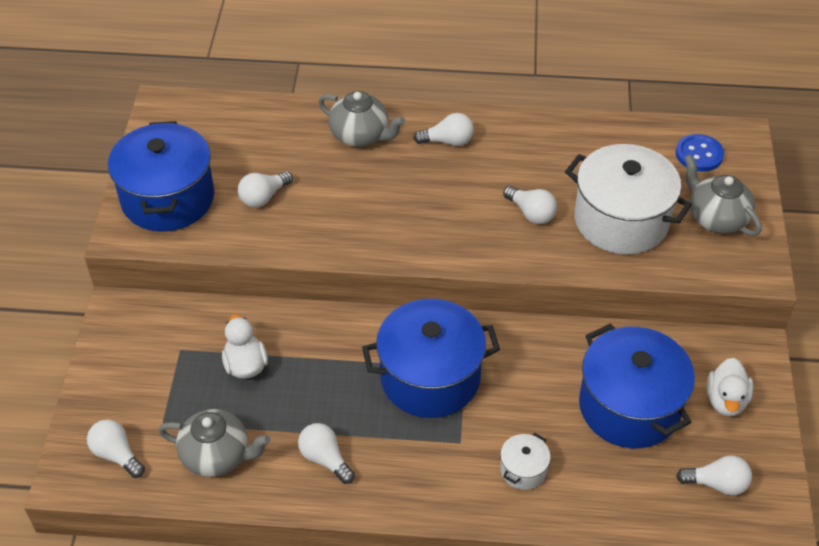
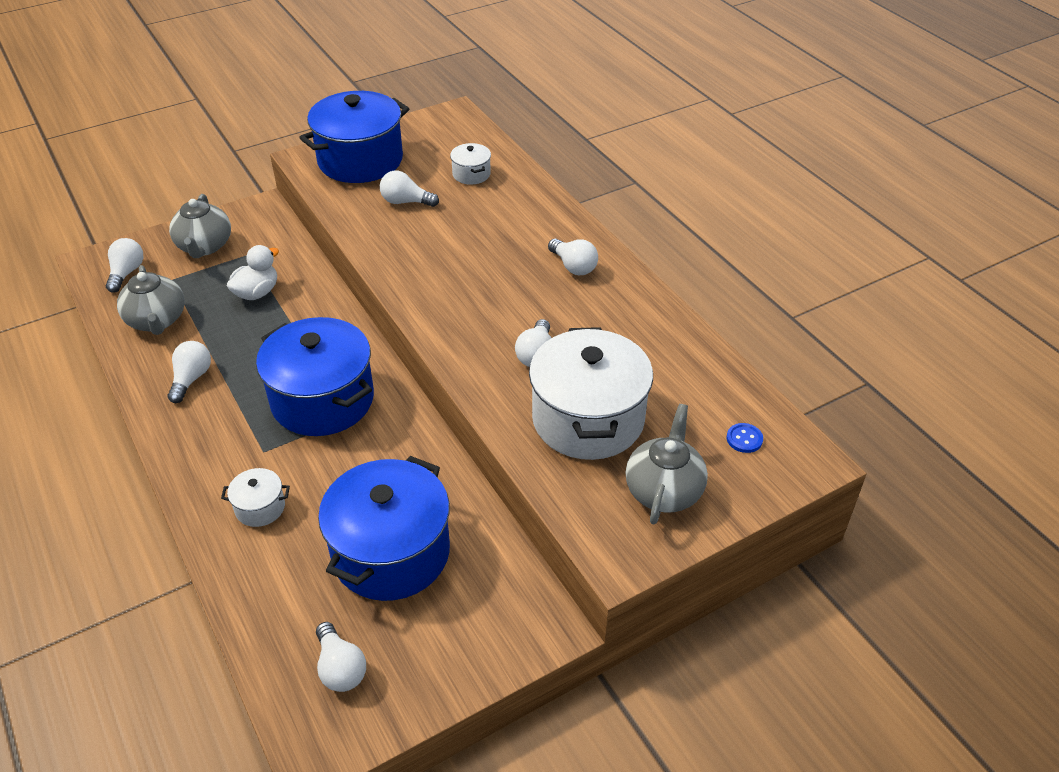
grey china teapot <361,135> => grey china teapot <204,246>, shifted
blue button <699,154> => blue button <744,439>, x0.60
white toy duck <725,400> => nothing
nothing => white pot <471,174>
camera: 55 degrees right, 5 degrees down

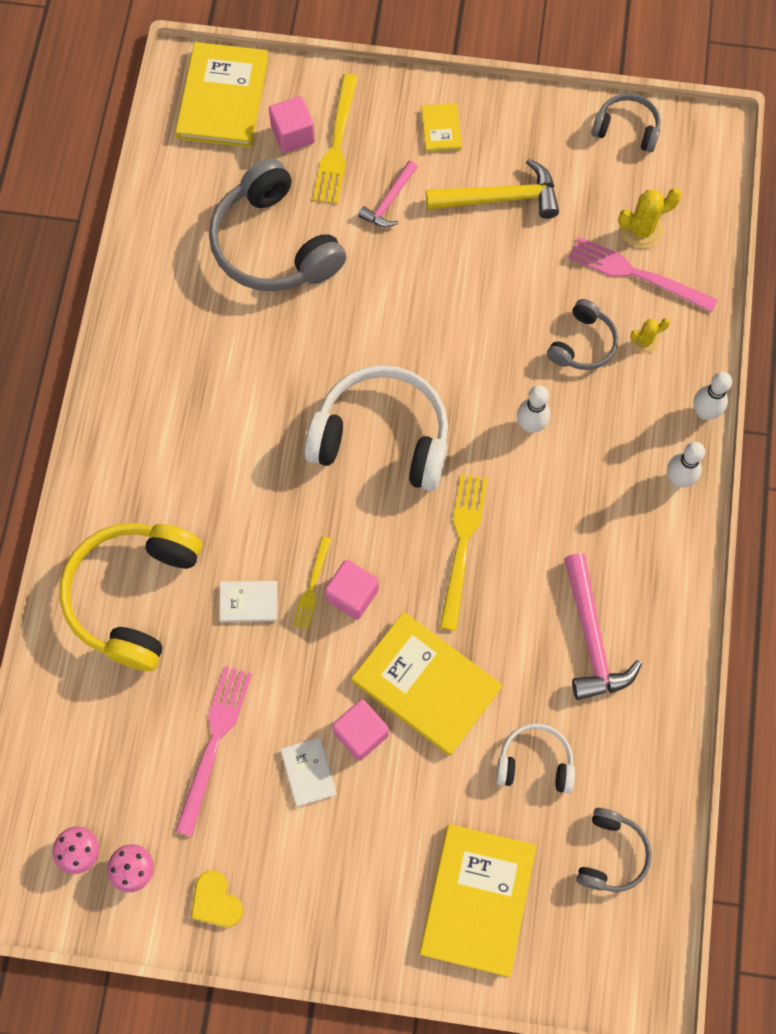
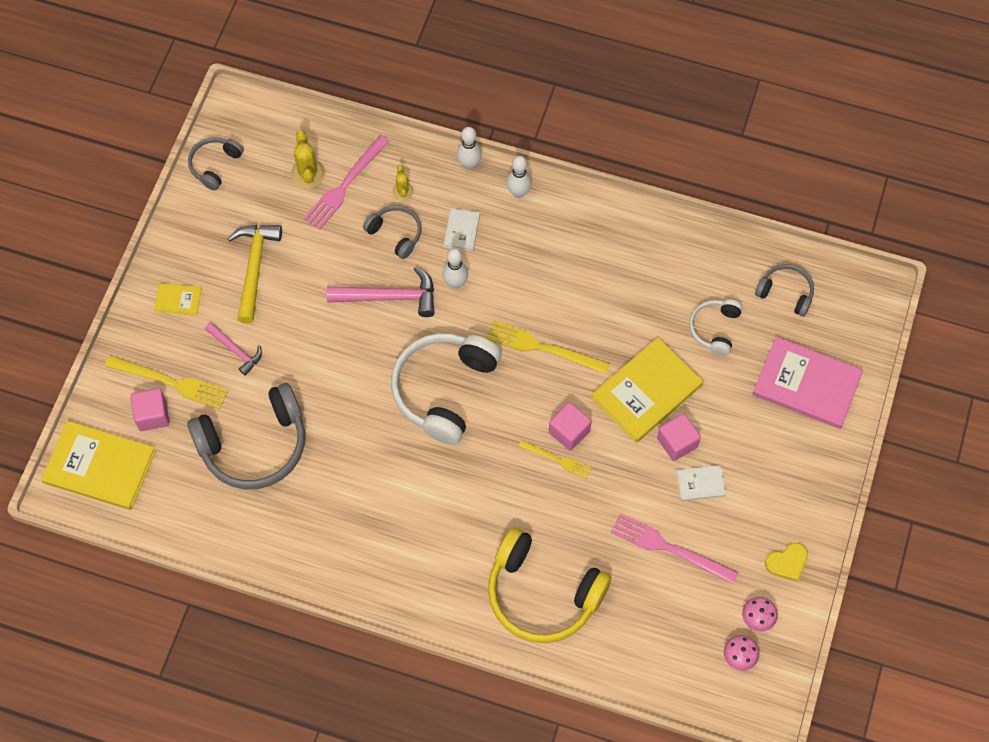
rosy carpenter's hammer <591,637> => rosy carpenter's hammer <389,297>, shifted
white hardcover <248,602> => white hardcover <462,230>, shifted
yellow hardcover <477,899> => rosy hardcover <806,384>
camera: 80 degrees left, 5 degrees down

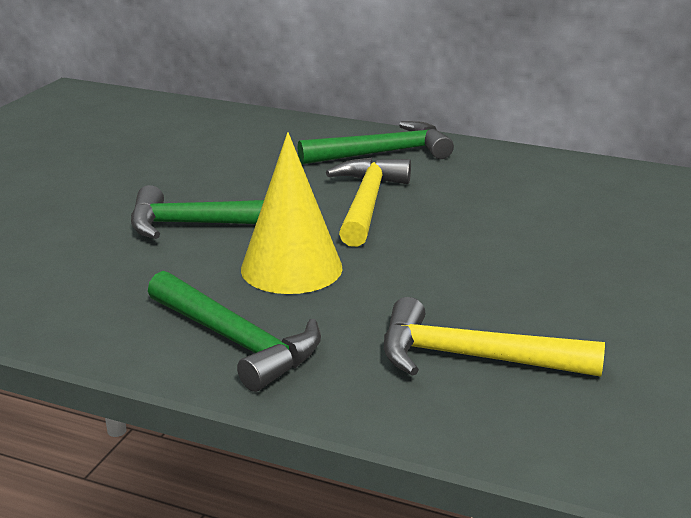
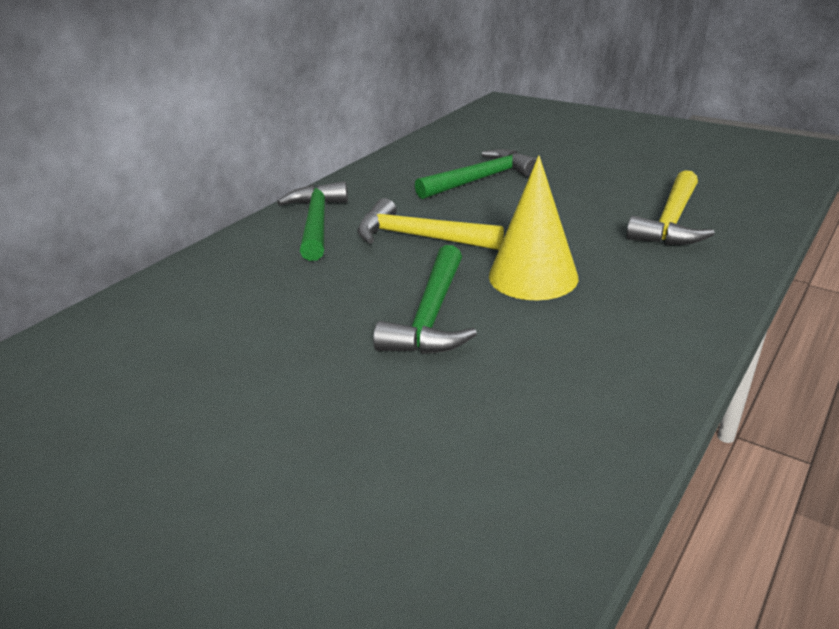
green carpenter's hammer <237,342> => green carpenter's hammer <481,179>, shifted
camera: 75 degrees left, 5 degrees up

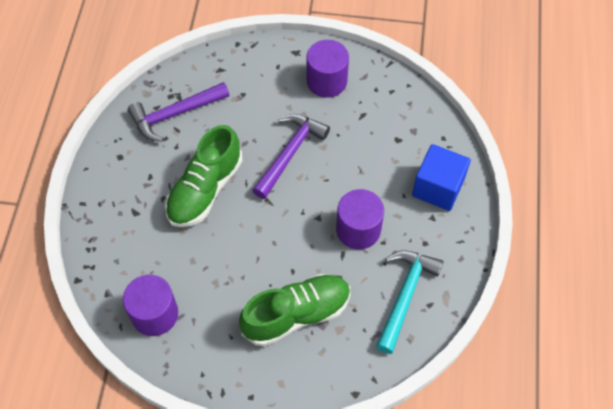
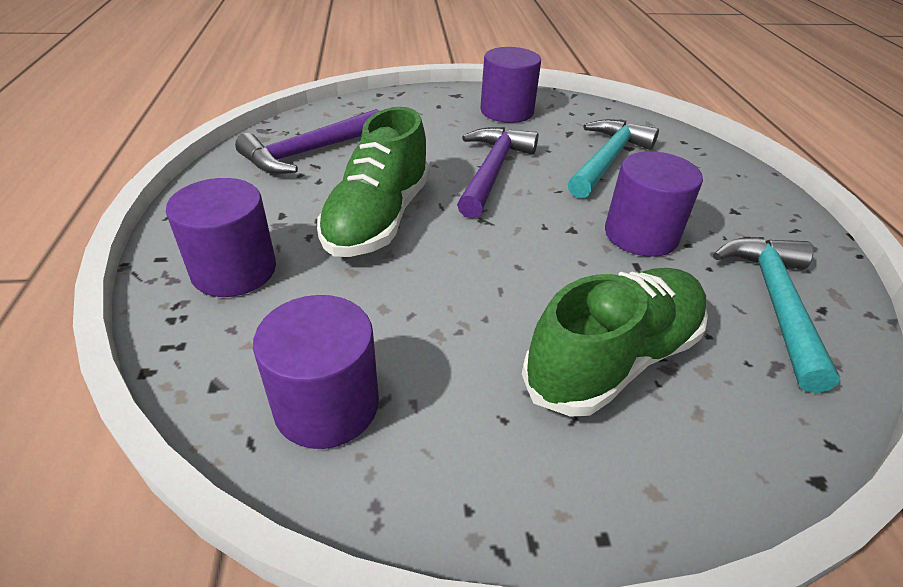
blue block <438,188> => nothing
nothing => teal carpenter's hammer <607,160>
nothing => violet cylinder <234,270>
camera: 15 degrees left, 20 degrees down

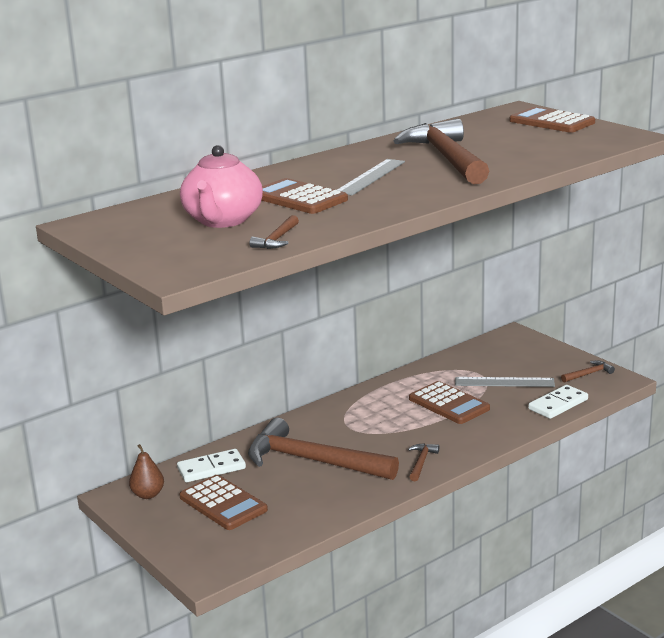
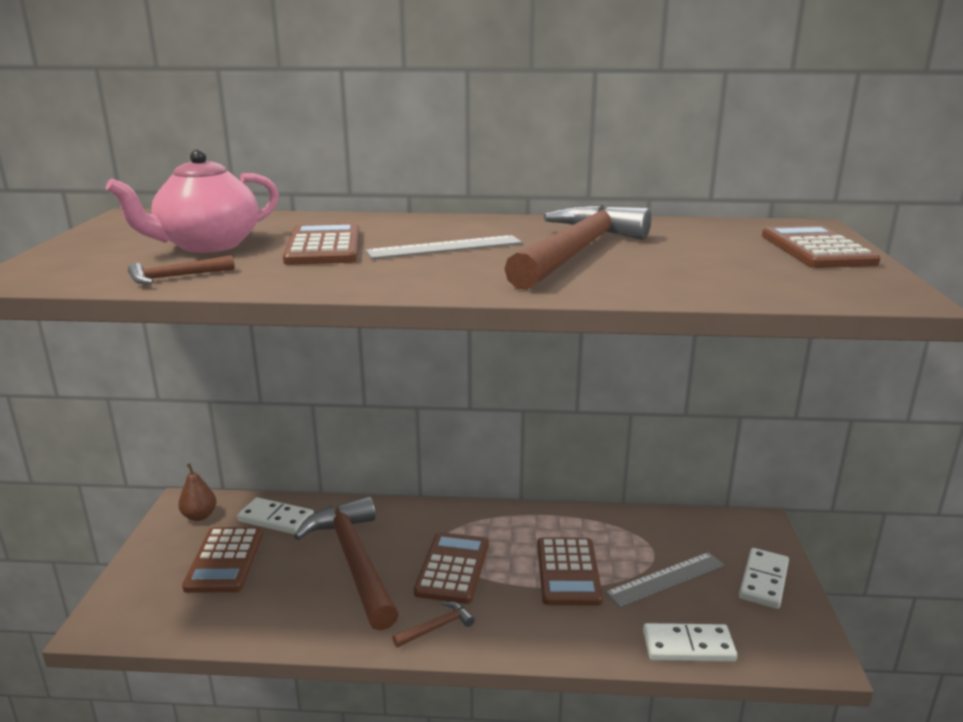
brown carpenter's hammer <588,374> => nothing
grey straightedge <504,382> => grey straightedge <665,579>, 75 degrees counterclockwise
nothing => brown pocket calculator <453,568>
nothing => white domino piece <763,580>
camera: 40 degrees right, 0 degrees up

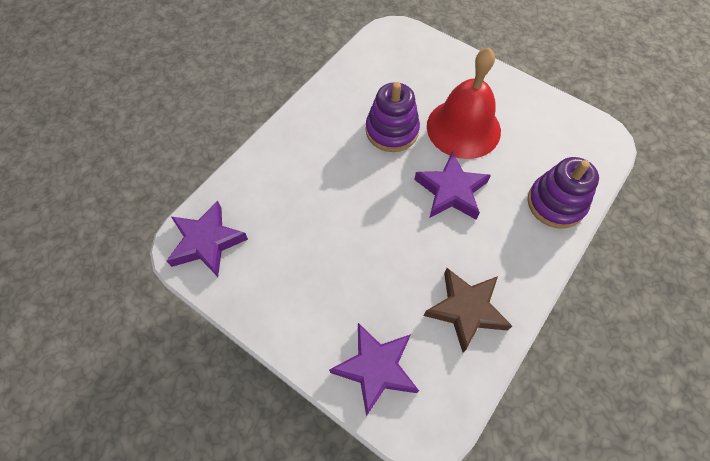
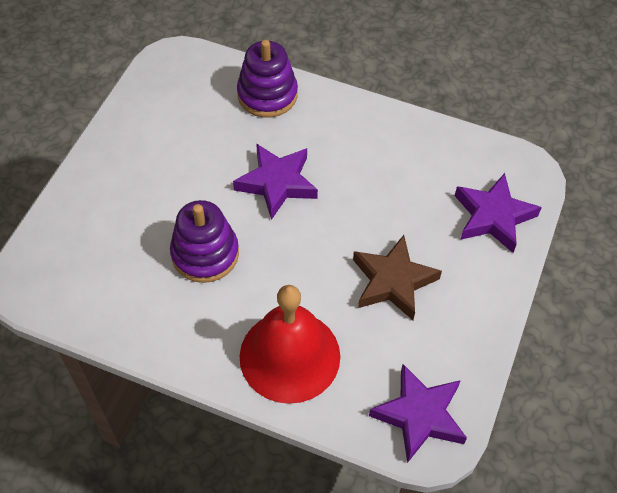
crimson school bell <463,128> => crimson school bell <290,356>, shifted
brown five-pointed star <466,310> => brown five-pointed star <393,281>, shifted
camera: 105 degrees left, 5 degrees down

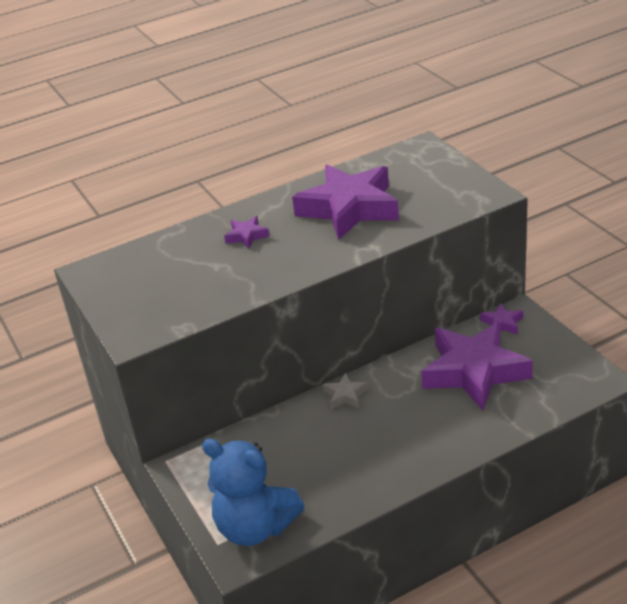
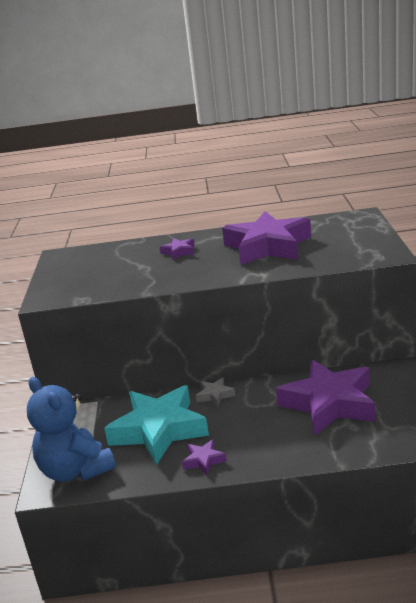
violet five-pointed star <502,323> => violet five-pointed star <204,460>, shifted
nothing => teal five-pointed star <159,430>
camera: 25 degrees right, 10 degrees down

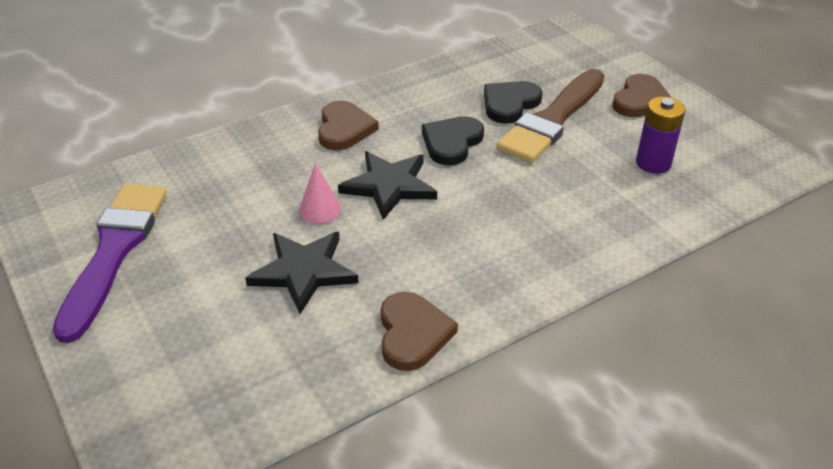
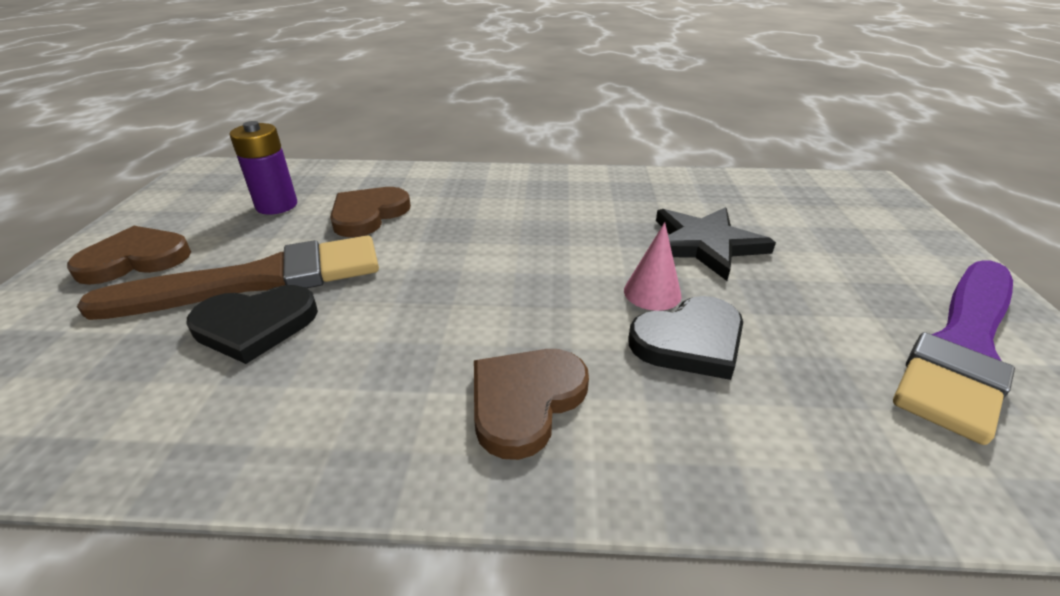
ebony heart shape <452,142> => ebony heart shape <689,341>, shifted
ebony five-pointed star <389,186> => nothing
brown heart shape <412,333> => brown heart shape <368,214>, shifted
camera: 145 degrees left, 5 degrees down

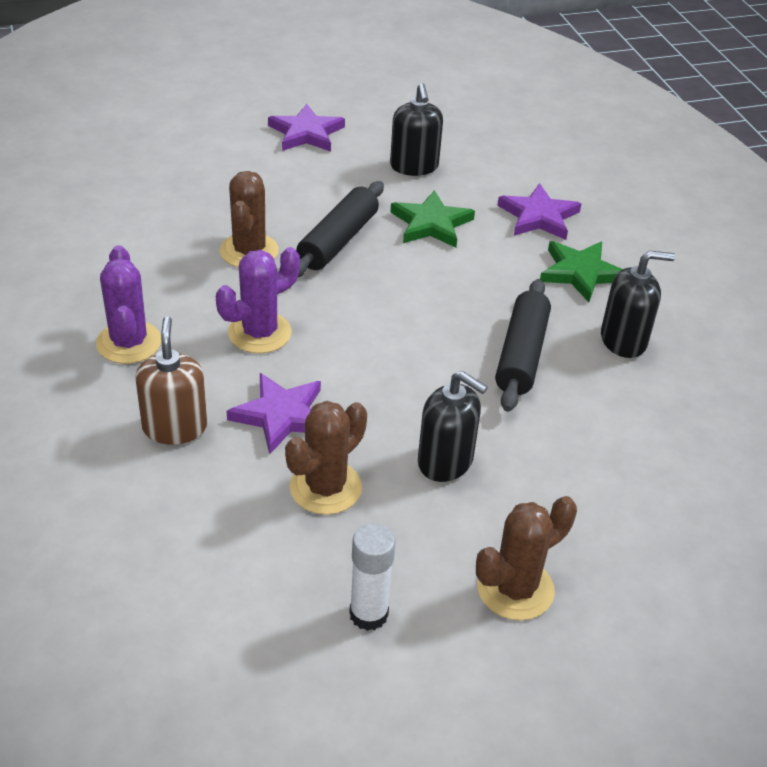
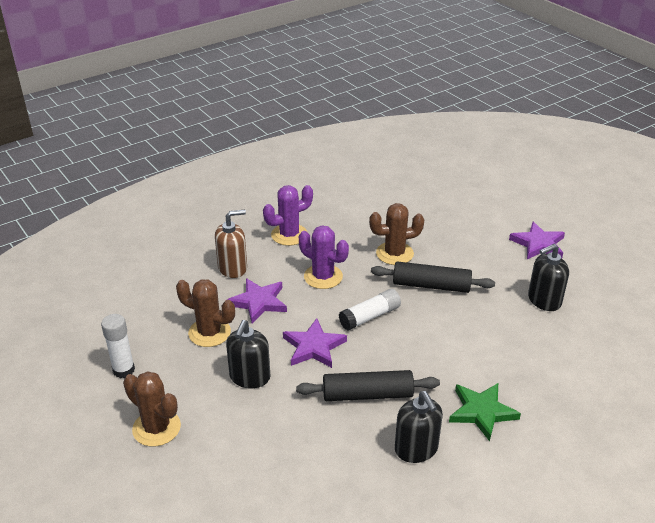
violet five-pointed star <538,216> => violet five-pointed star <314,347>, shifted
green five-pointed star <431,224> => nothing
nothing => white glue stick <370,316>
camera: 75 degrees right, 5 degrees down

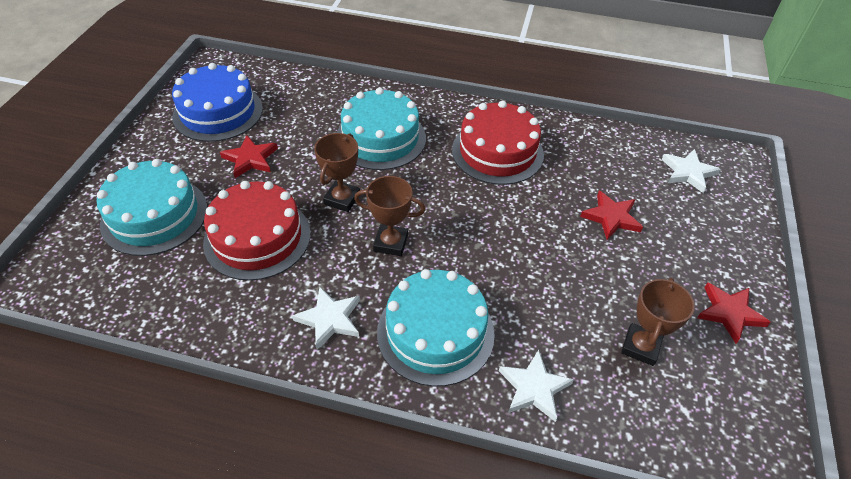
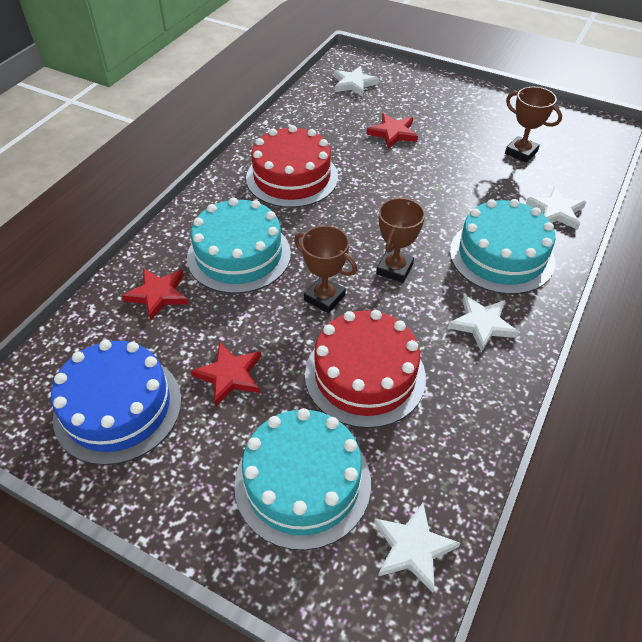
crimson five-pointed star <729,313> => crimson five-pointed star <158,295>, shifted
nothing => white five-pointed star <412,548>
camera: 75 degrees left, 0 degrees up

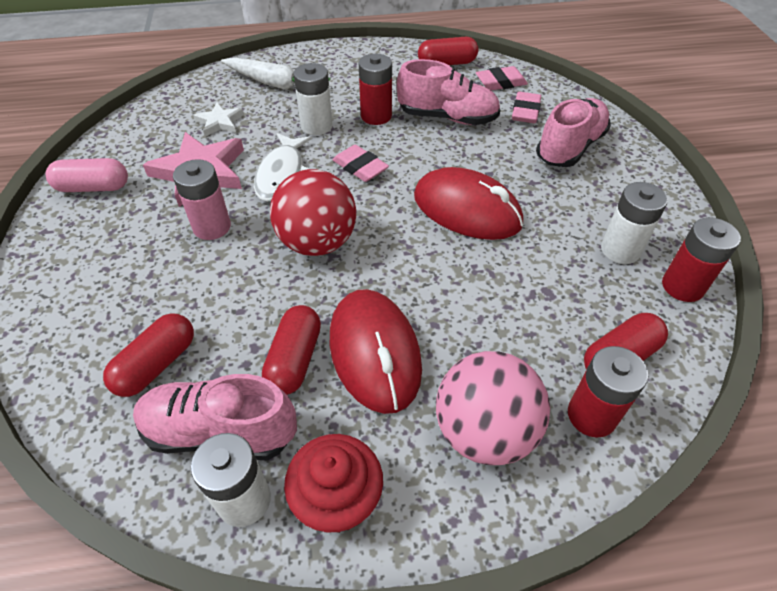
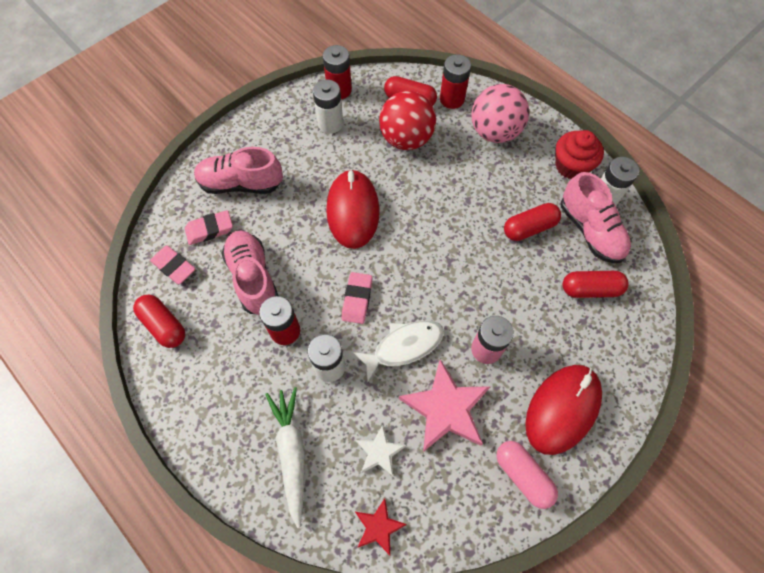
crimson ball <317,242> => crimson ball <406,139>, shifted
crimson mouse <374,353> => crimson mouse <562,409>, shifted
nothing => crimson five-pointed star <378,527>
camera: 125 degrees left, 15 degrees up

